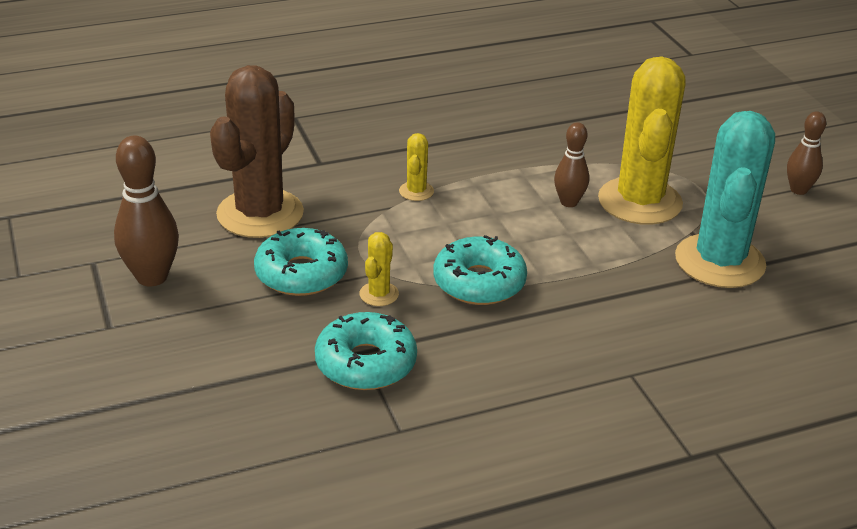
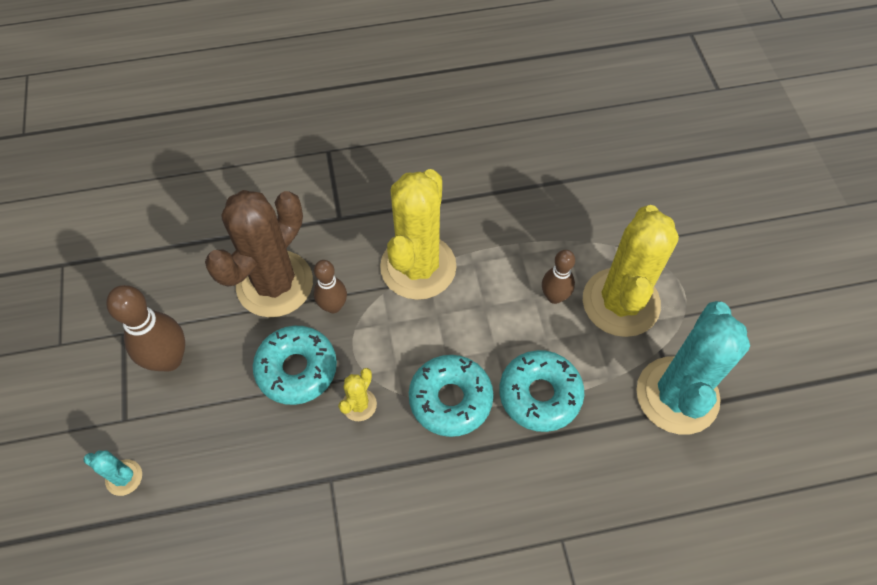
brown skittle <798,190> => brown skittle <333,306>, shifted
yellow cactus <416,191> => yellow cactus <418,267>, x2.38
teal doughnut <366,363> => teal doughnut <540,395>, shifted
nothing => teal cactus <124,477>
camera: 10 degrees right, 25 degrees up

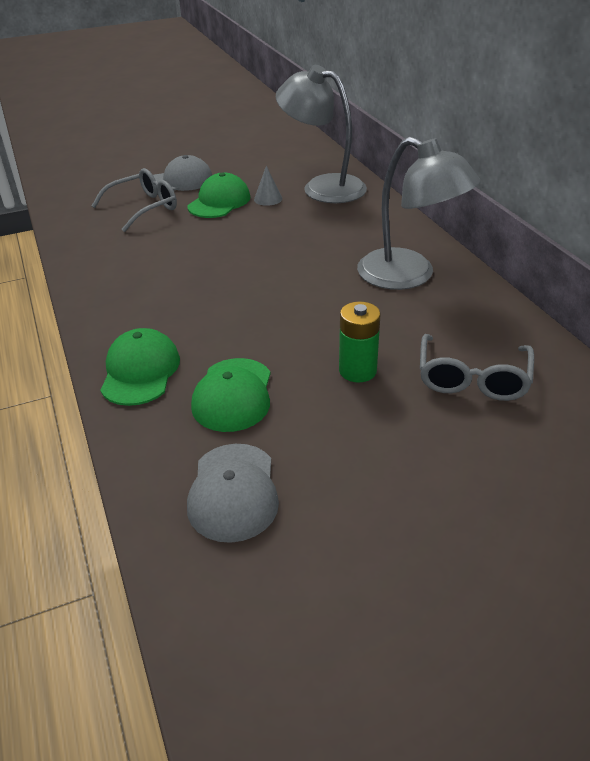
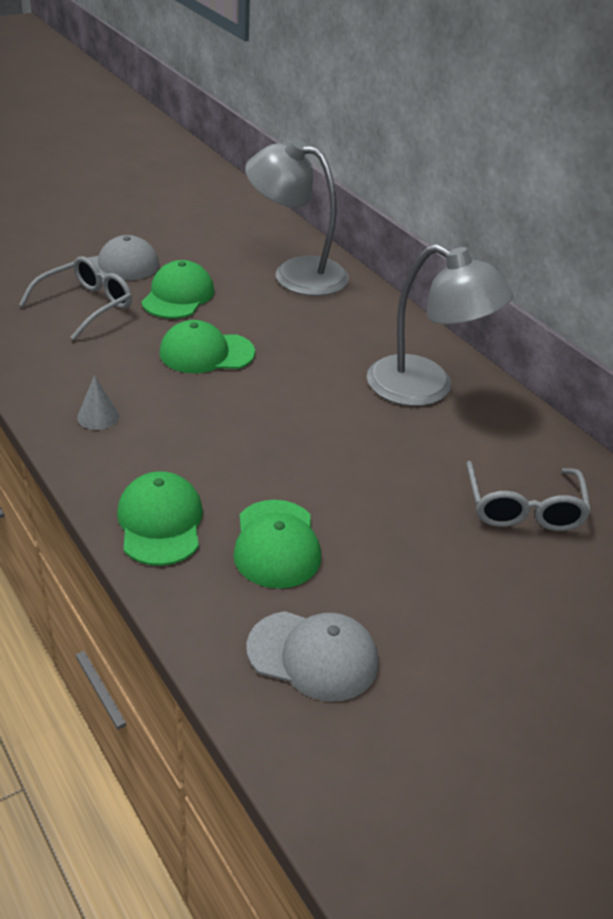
grey cone shape <268,199> => grey cone shape <98,417>, shifted
green AA battery <357,370> => nothing
grey peaked cap <233,492> => grey peaked cap <313,656>, 60 degrees counterclockwise
nothing => green peaked cap <206,353>
camera: 15 degrees left, 0 degrees up

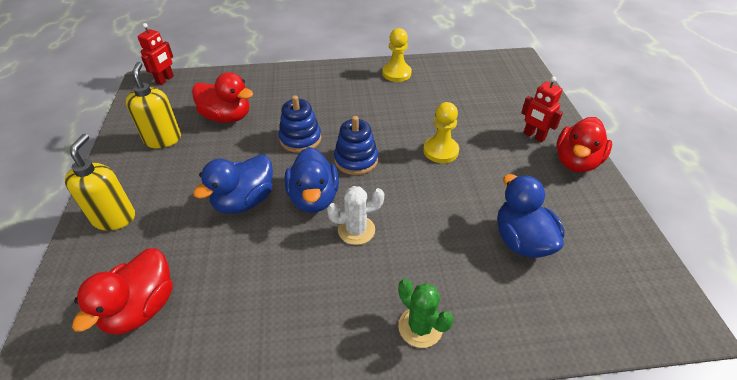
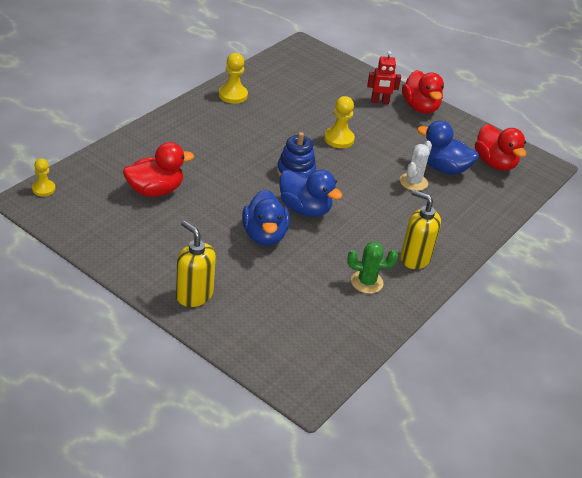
crimson robot <165,80> => yellow chess pawn <43,189>
yellow soap dispenser <163,139> => yellow soap dispenser <415,258>, shifted
blue stacking rings <300,139> => nothing
white cactus <356,230> => white cactus <413,182>, shifted
crimson toy duck <141,308> => crimson toy duck <494,163>, shifted
green cactus <420,327> => green cactus <367,282>, shifted
camera: 50 degrees left, 5 degrees down

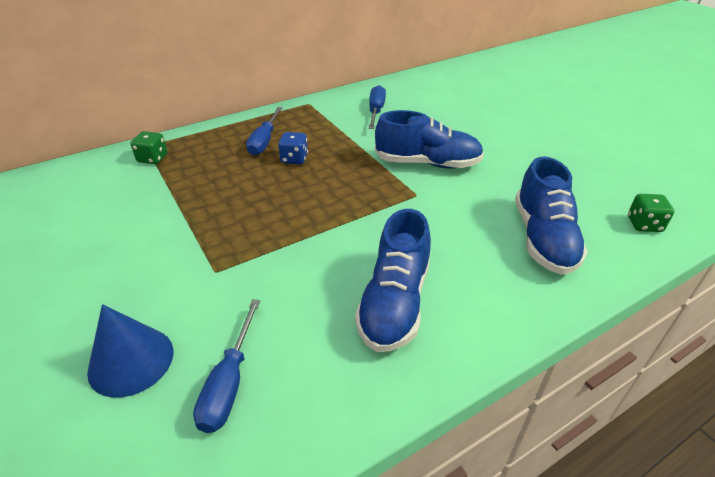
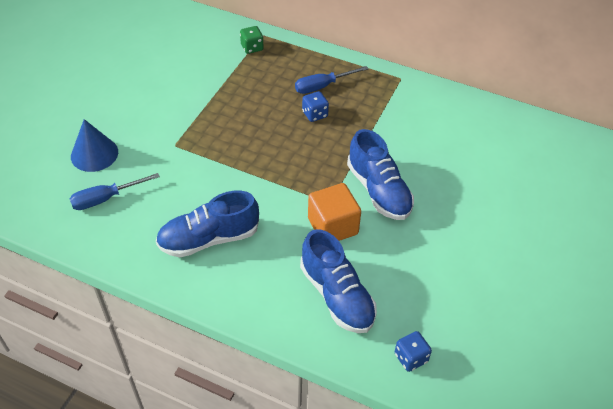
blue flat screwdriver <376,111> => nothing
blue lace-up shoe <543,238> => blue lace-up shoe <337,295>, 90 degrees counterclockwise
green game die <644,224> => blue game die <411,358>
nothing => orange-coloured block <333,226>
camera: 55 degrees right, 10 degrees up

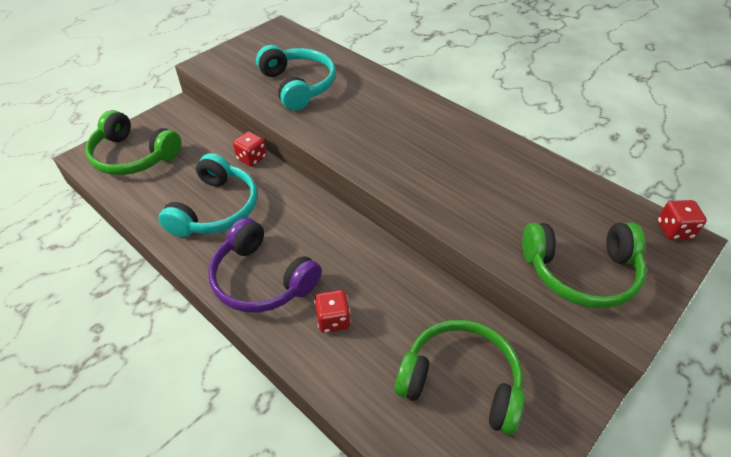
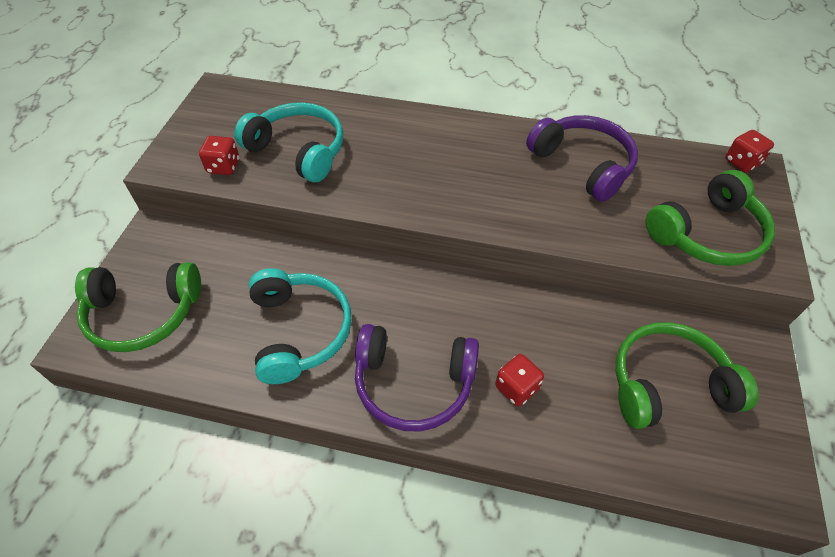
crimson game die <252,158> => crimson game die <223,167>, shifted
nothing => violet over-ear headphones <583,164>
camera: 30 degrees left, 5 degrees up

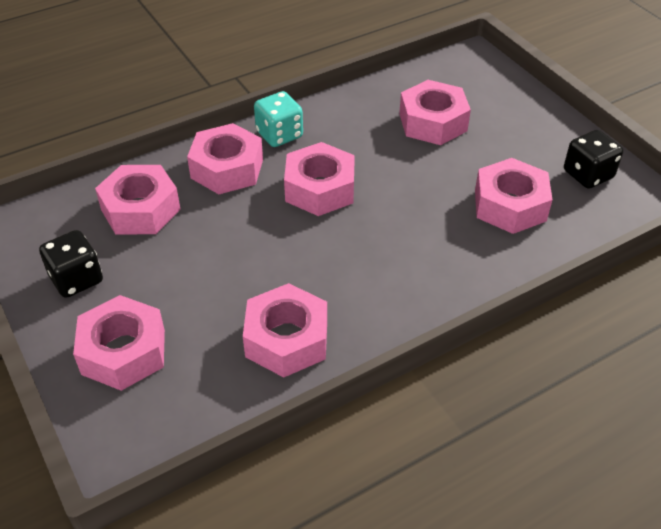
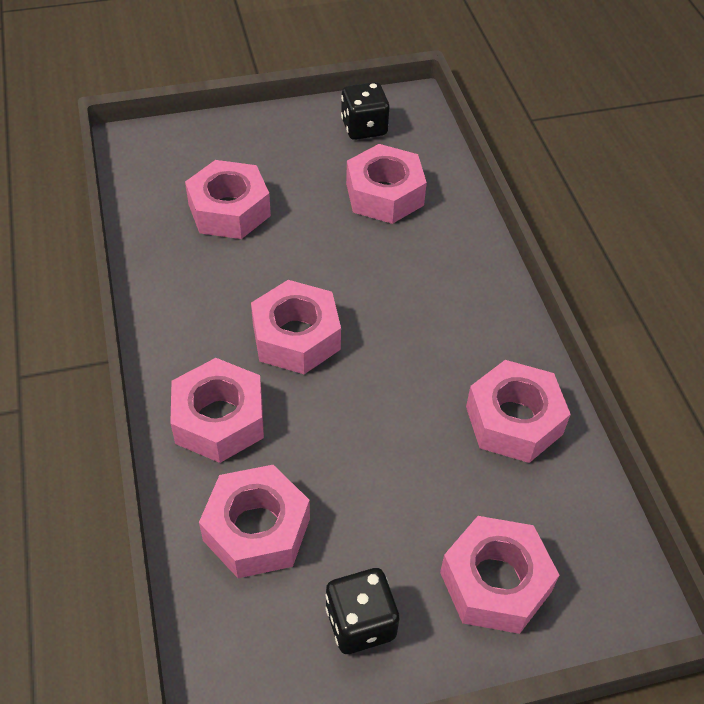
teal game die <279,135> => nothing
camera: 75 degrees left, 5 degrees up

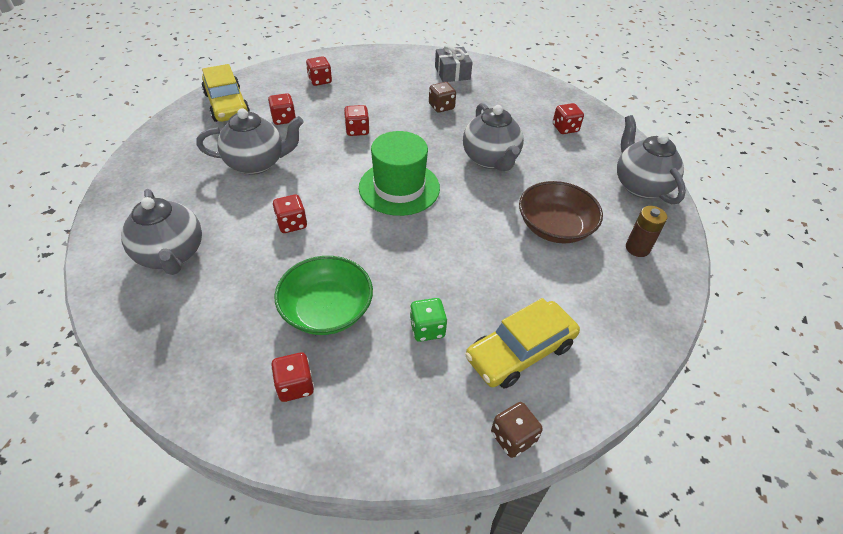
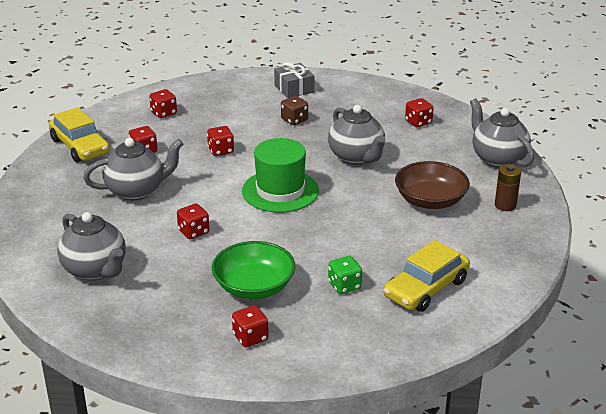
brown game die <513,437> => nothing
camera: 10 degrees left, 15 degrees down

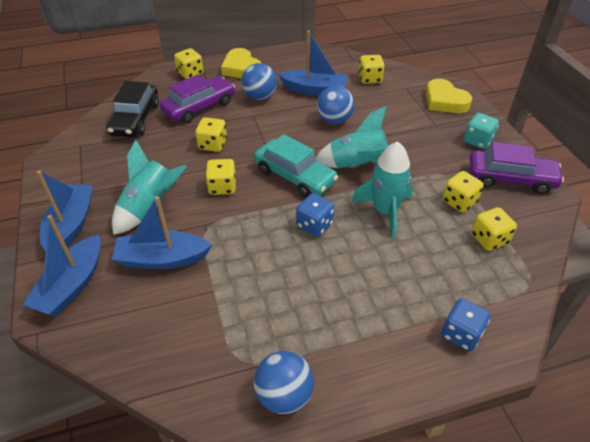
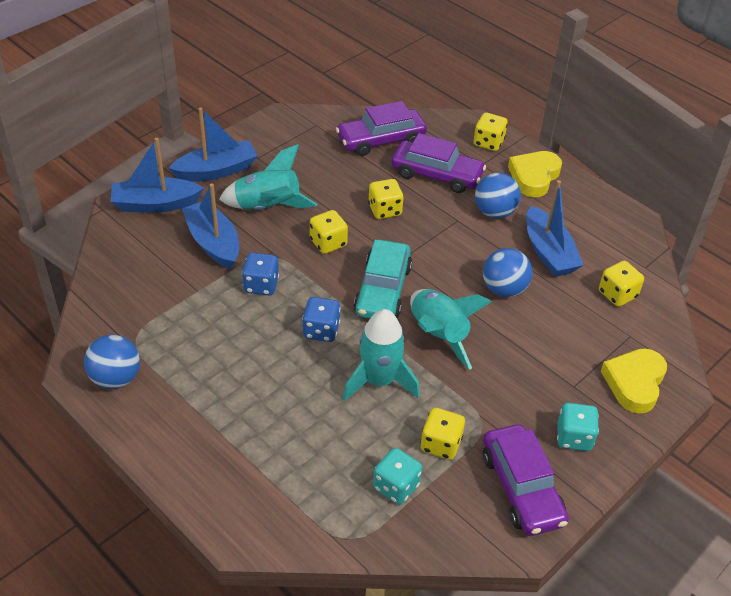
ebony toy car <135,119> => violet toy car <381,140>
yellow game die <489,239> => teal game die <396,486>
blue game die <461,334> => blue game die <261,285>, shifted
camera: 60 degrees right, 0 degrees up

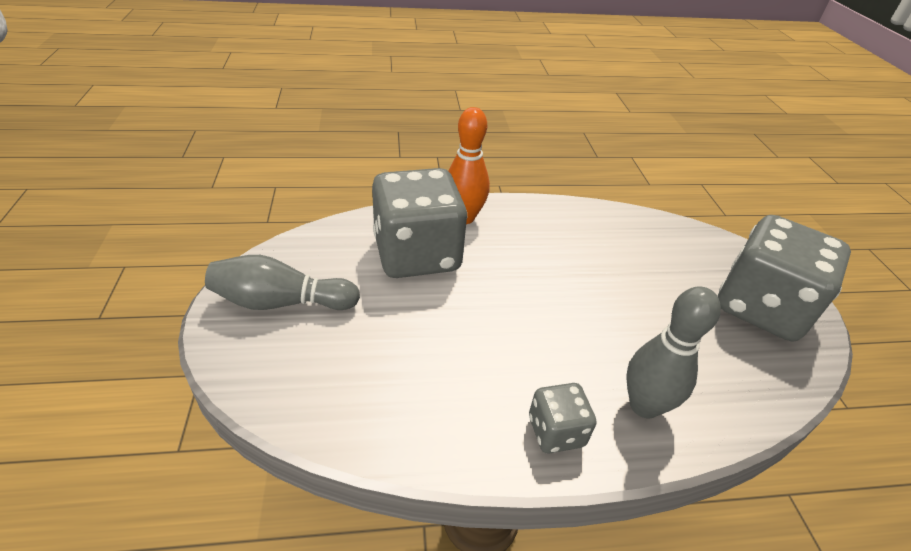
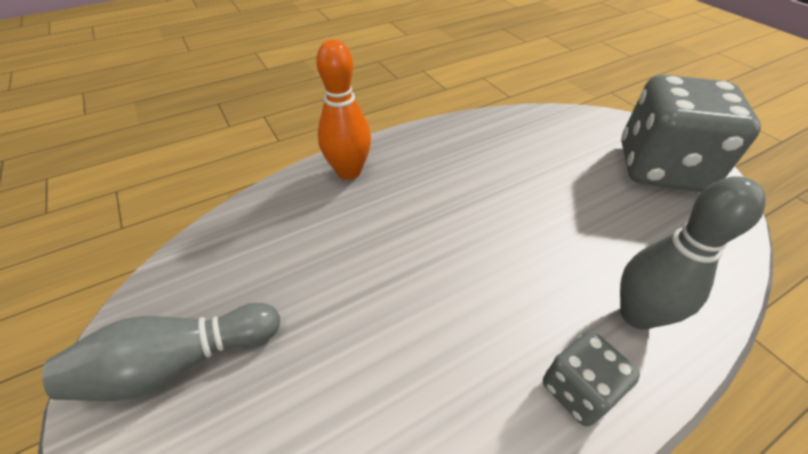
grey game die <417,254> => nothing
camera: 20 degrees left, 5 degrees up

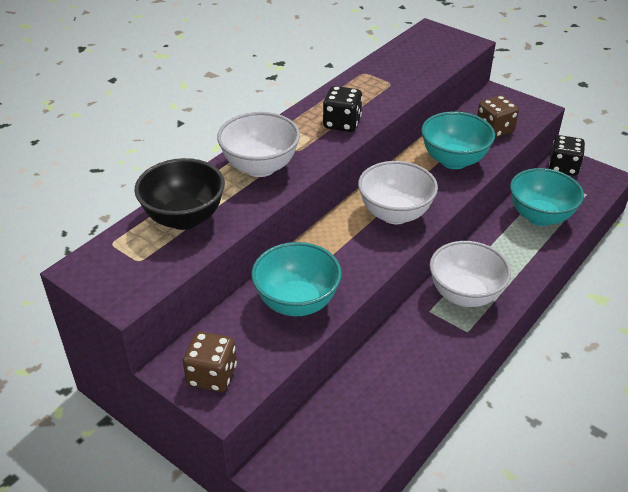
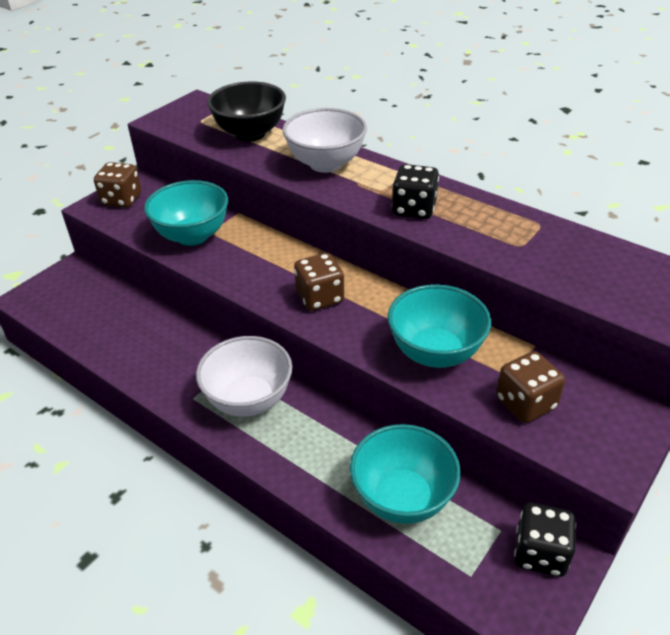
white serving bowl <395,214> => brown game die <320,297>
camera: 90 degrees right, 0 degrees up

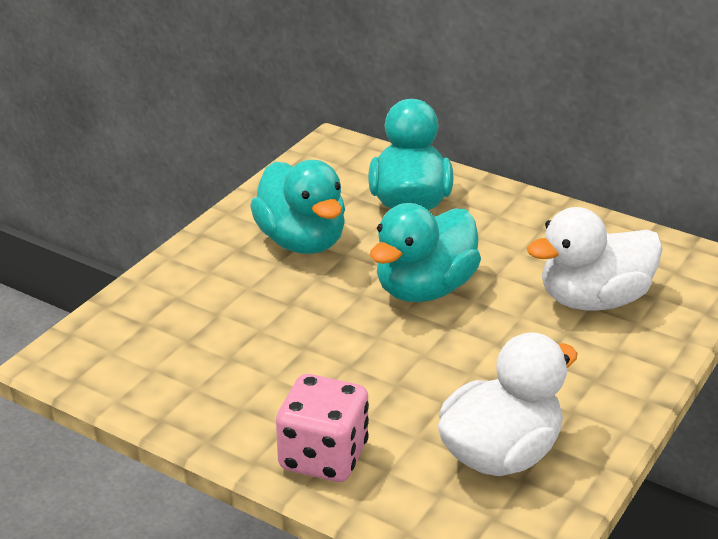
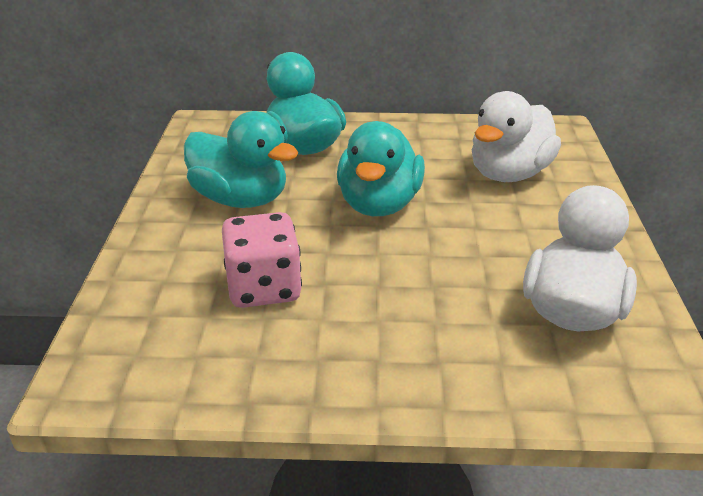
rosy game die <323,457> => rosy game die <264,288>, shifted
camera: 30 degrees left, 0 degrees up

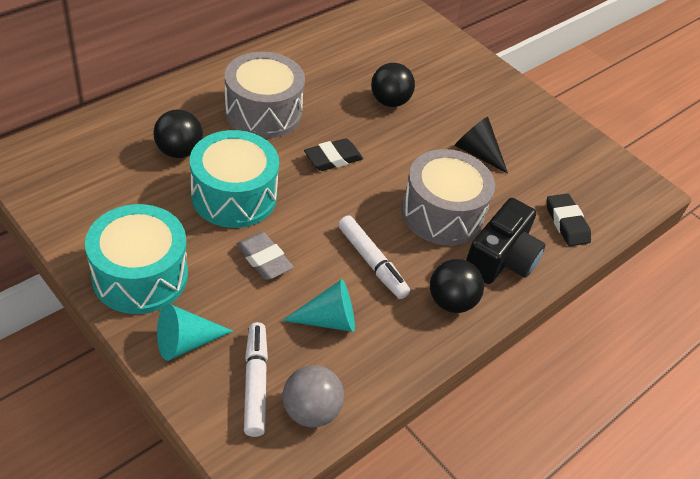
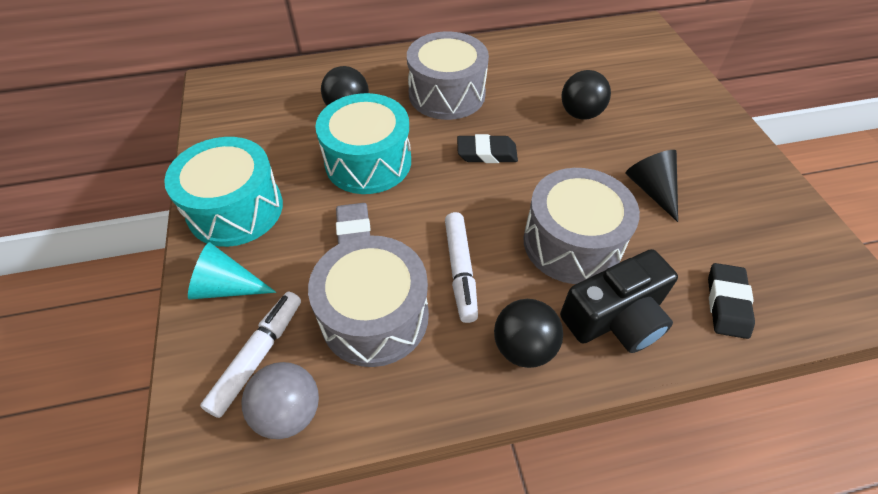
teal cone shape <328,320> => grey drum <375,316>
camera: 35 degrees right, 5 degrees up

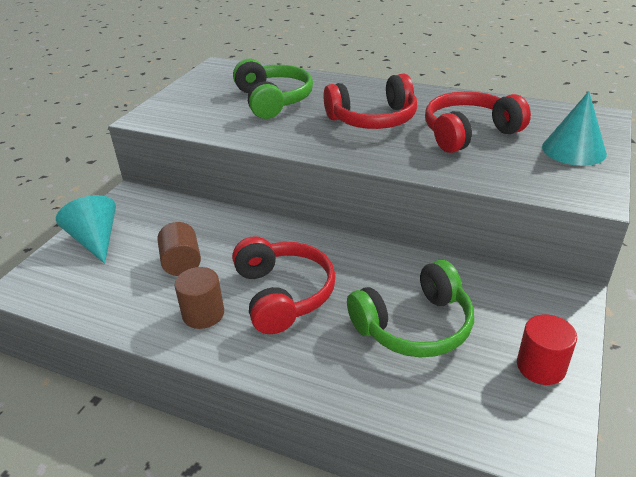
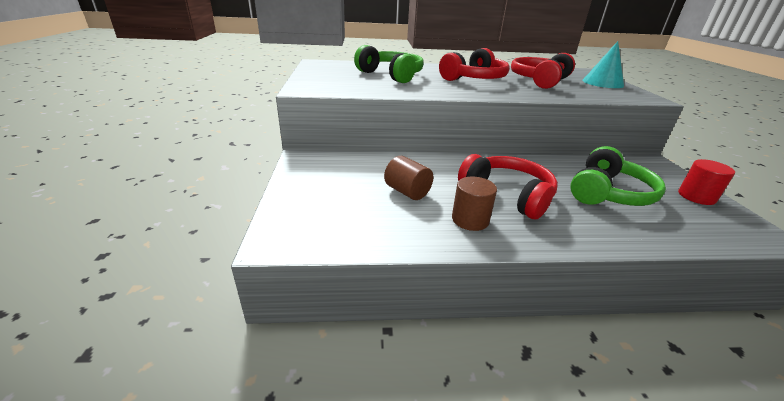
teal cone shape <95,240> => nothing
camera: 30 degrees left, 5 degrees down

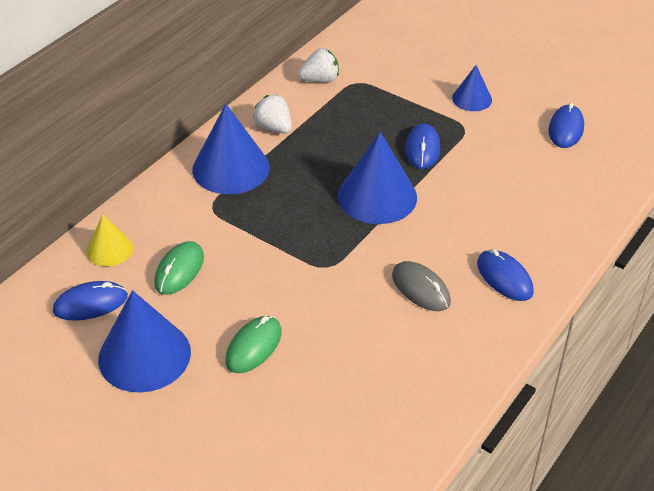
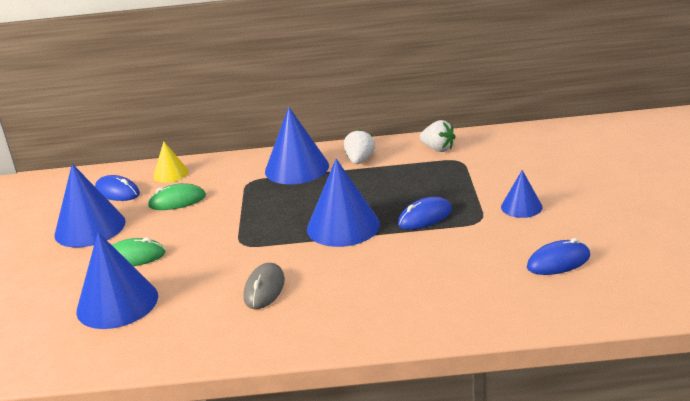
blue mouse <504,278> => nothing
nothing => blue cone shape <117,303>
camera: 55 degrees right, 15 degrees down

